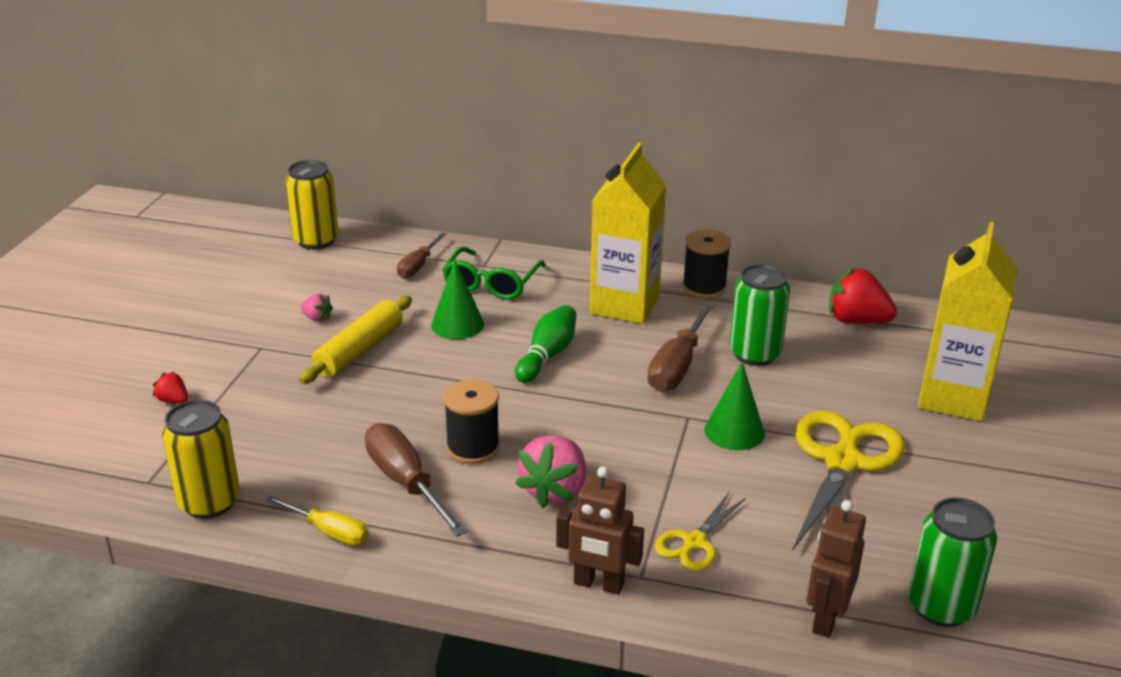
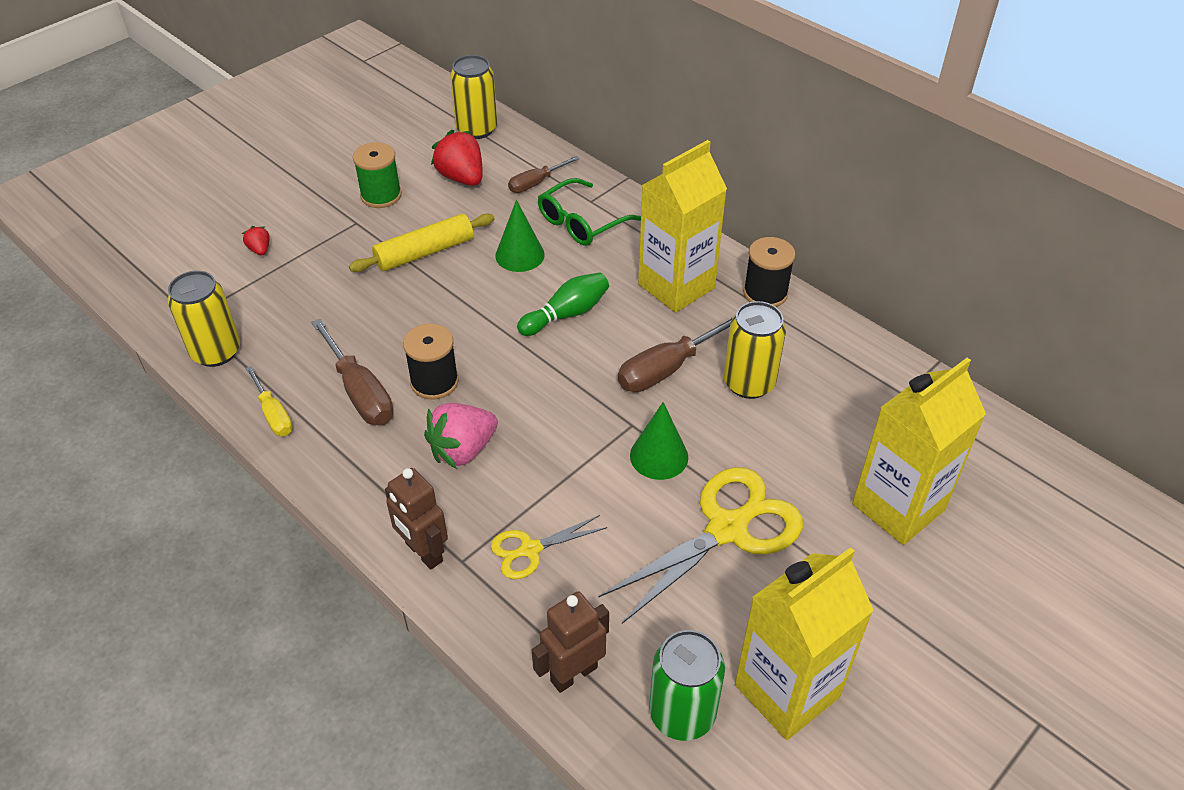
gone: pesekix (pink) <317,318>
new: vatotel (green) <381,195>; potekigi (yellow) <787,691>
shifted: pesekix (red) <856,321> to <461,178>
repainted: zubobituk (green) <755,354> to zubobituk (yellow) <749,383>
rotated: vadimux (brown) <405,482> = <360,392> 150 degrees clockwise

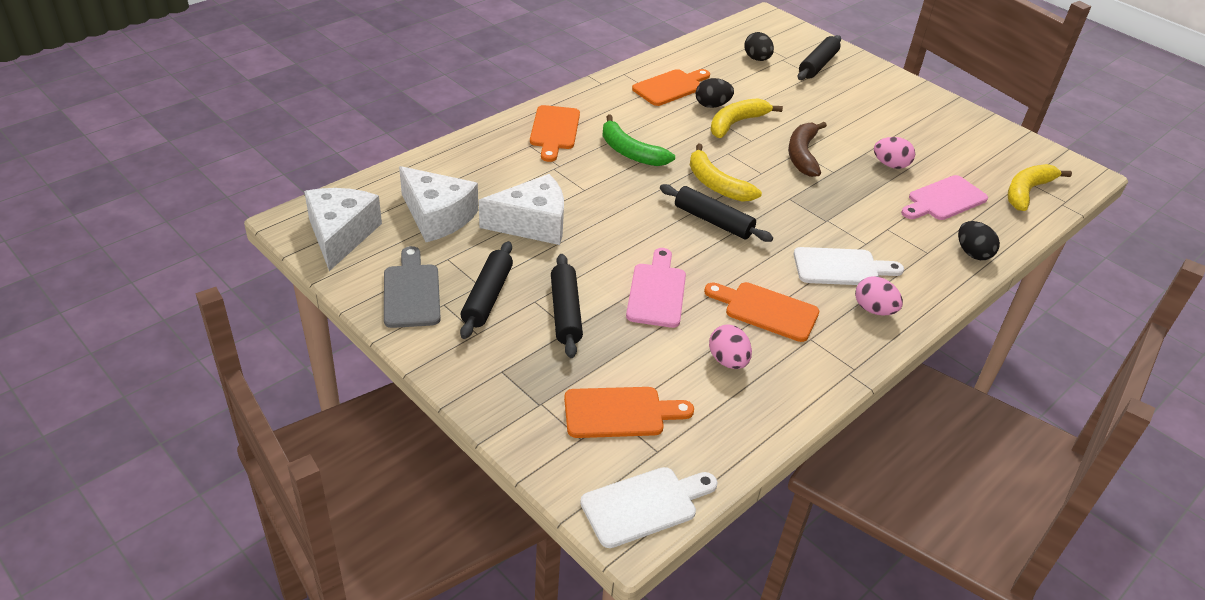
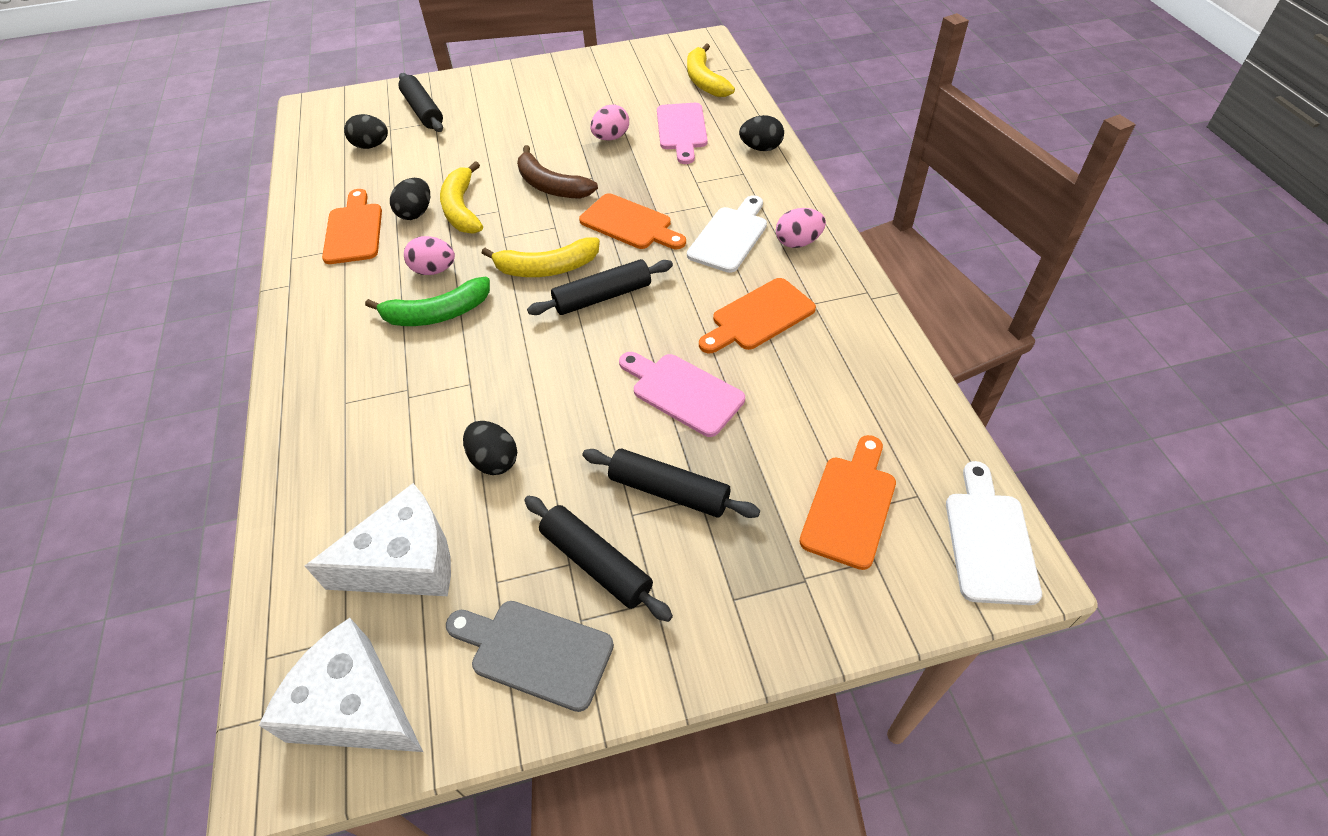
shifted: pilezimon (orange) <554,130> to <630,224>; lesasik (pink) <727,361> to <434,270>
swapped: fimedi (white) <532,224> to lesasik (black) <494,460>

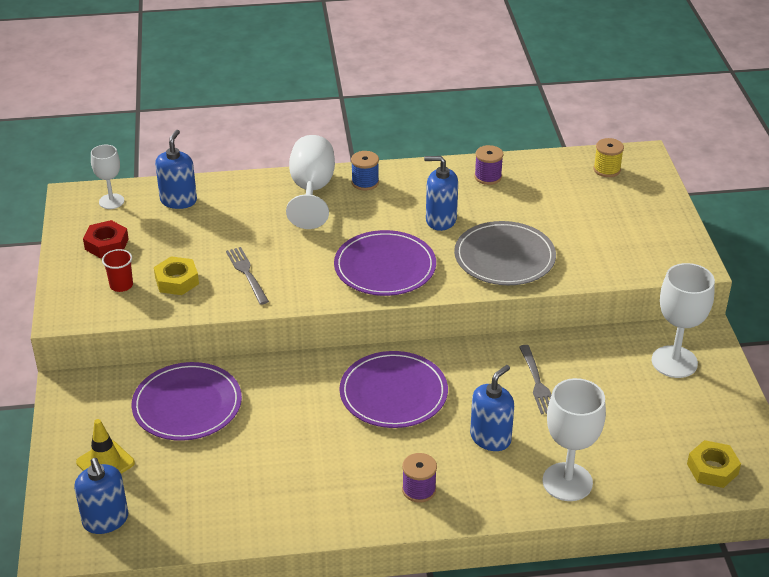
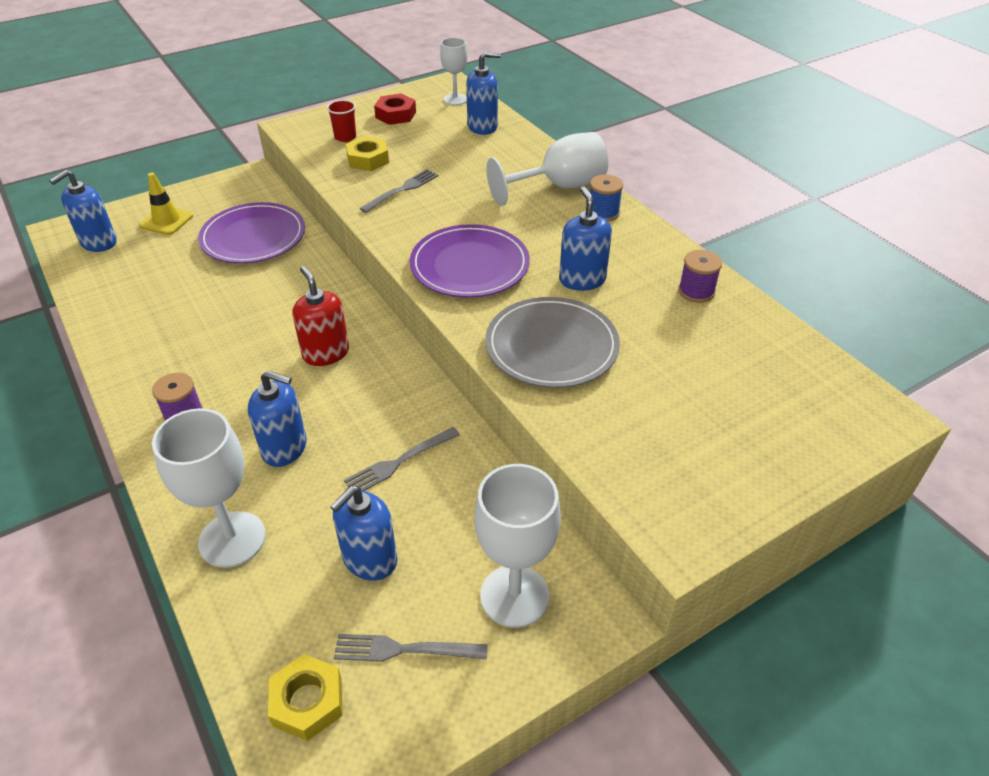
gone: vatotel (yellow) <607,169>
new: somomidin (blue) <369,559>; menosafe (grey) <403,650>
swapped: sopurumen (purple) <393,393> to somomidin (red) <326,353>

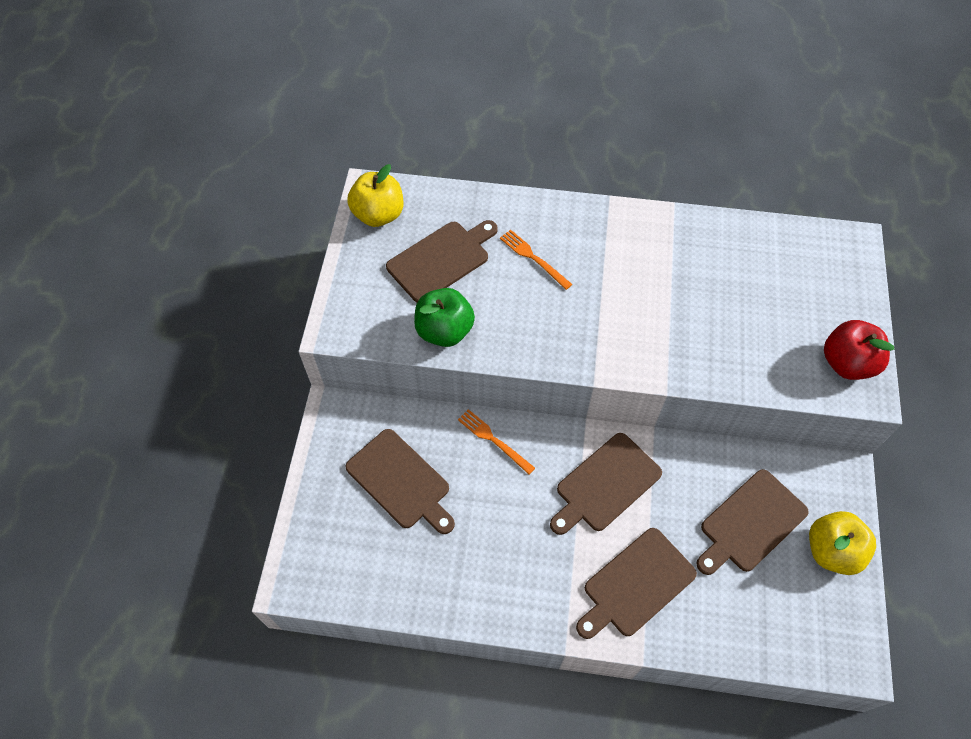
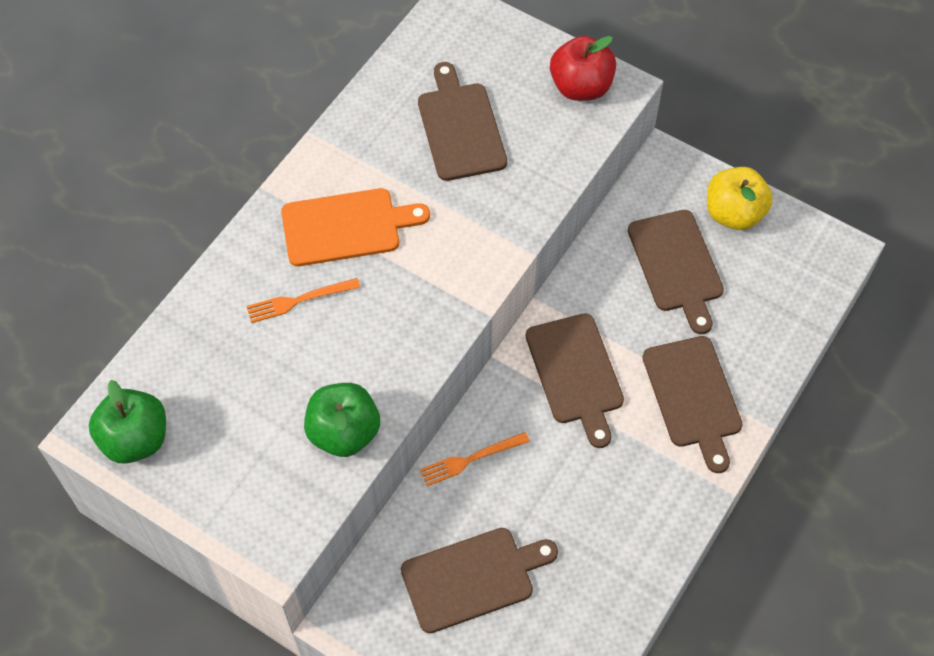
new: pilezimon (orange) <346,227>
shifted: pilezimon (brown) <441,259> to <460,127>
repainted: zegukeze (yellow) <378,214> to zegukeze (green) <135,439>

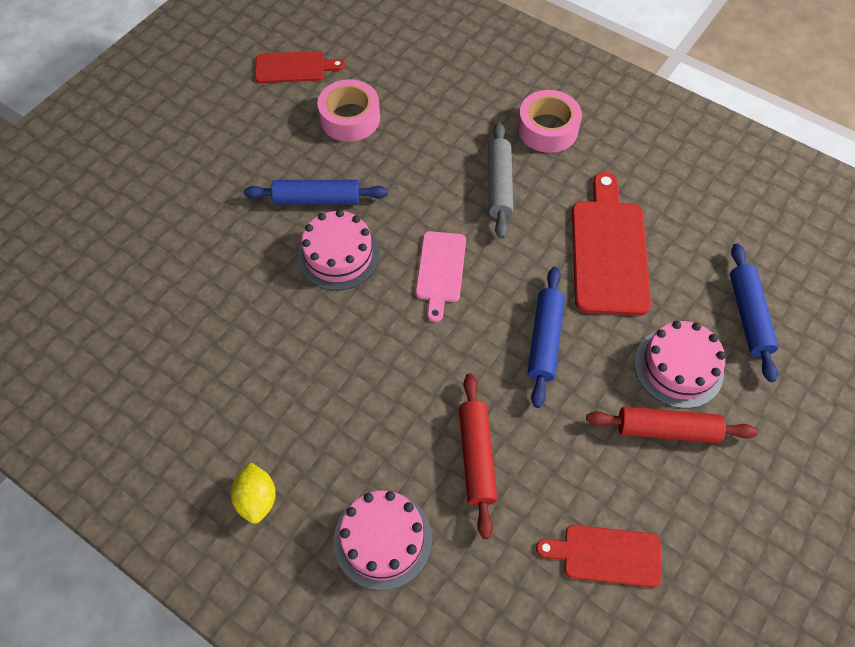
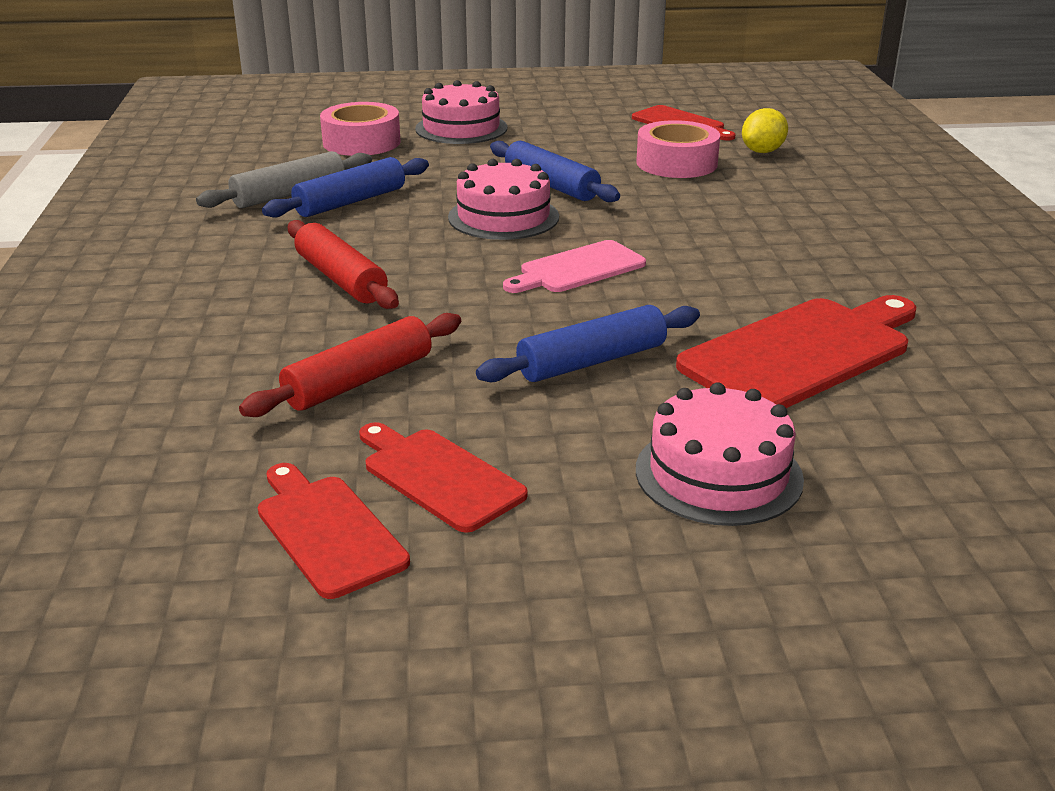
new: pilezimon (red) <438,476>
shifted: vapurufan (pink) <547,129> to <361,142>; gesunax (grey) <499,185> to <289,194>; gesunax (blue) <748,316> to <350,202>; gesunax (red) <667,430> to <340,279>; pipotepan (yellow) <257,499> to <762,151>; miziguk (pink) <383,539> to <461,128>

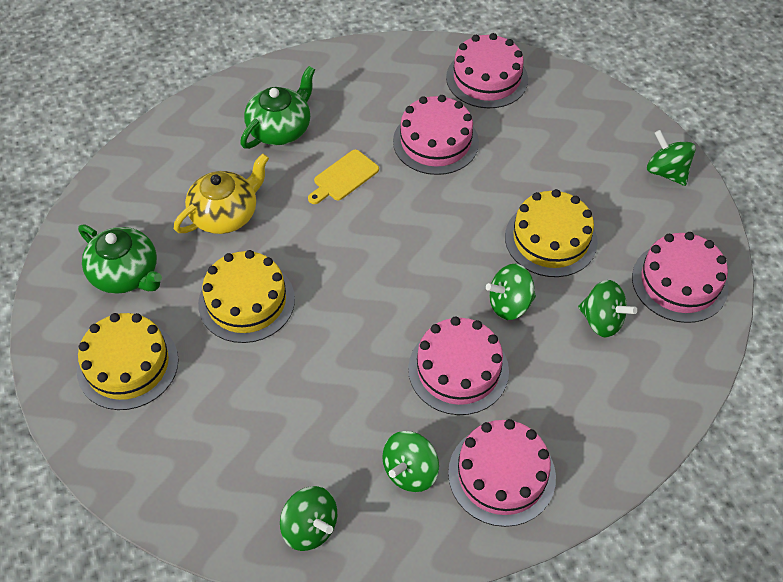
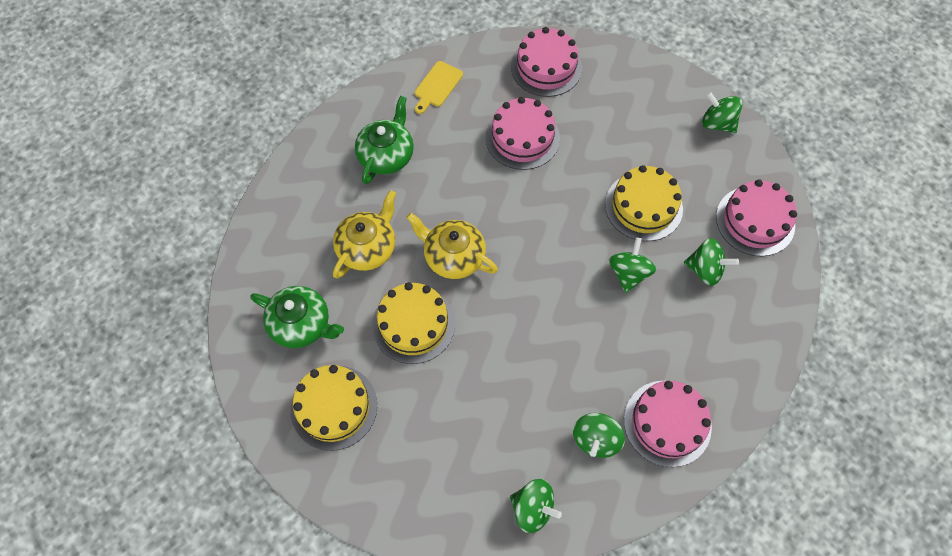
gone: miziguk (pink) <458,369>
new: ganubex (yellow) <453,256>
shifted: pilezimon (yellow) <344,177> to <437,86>
rotated: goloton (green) <509,304> = <628,273> 135 degrees clockwise

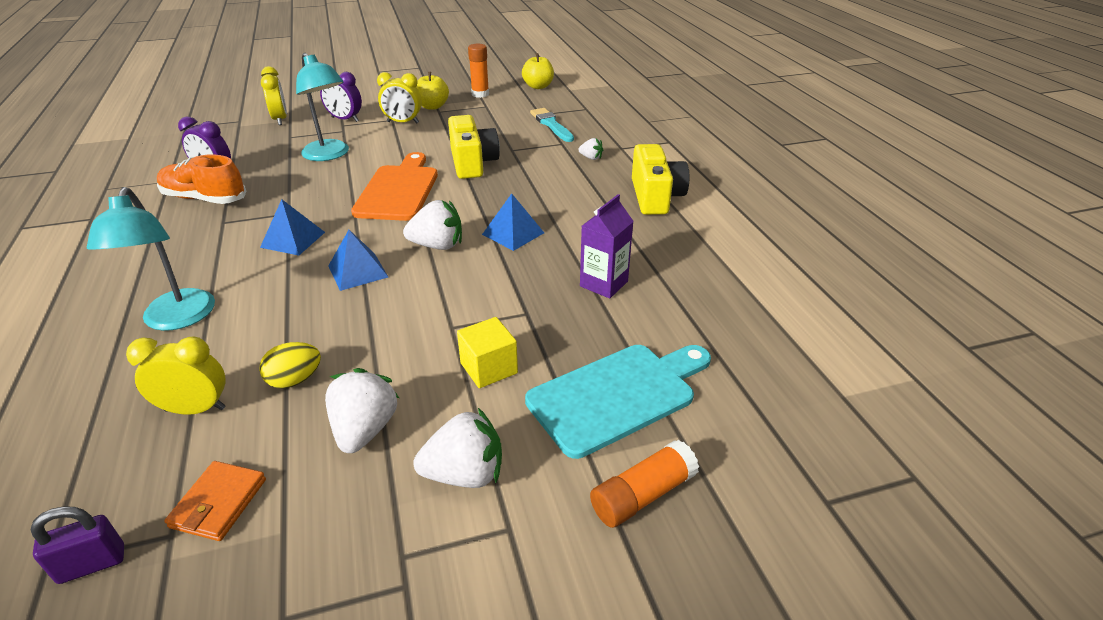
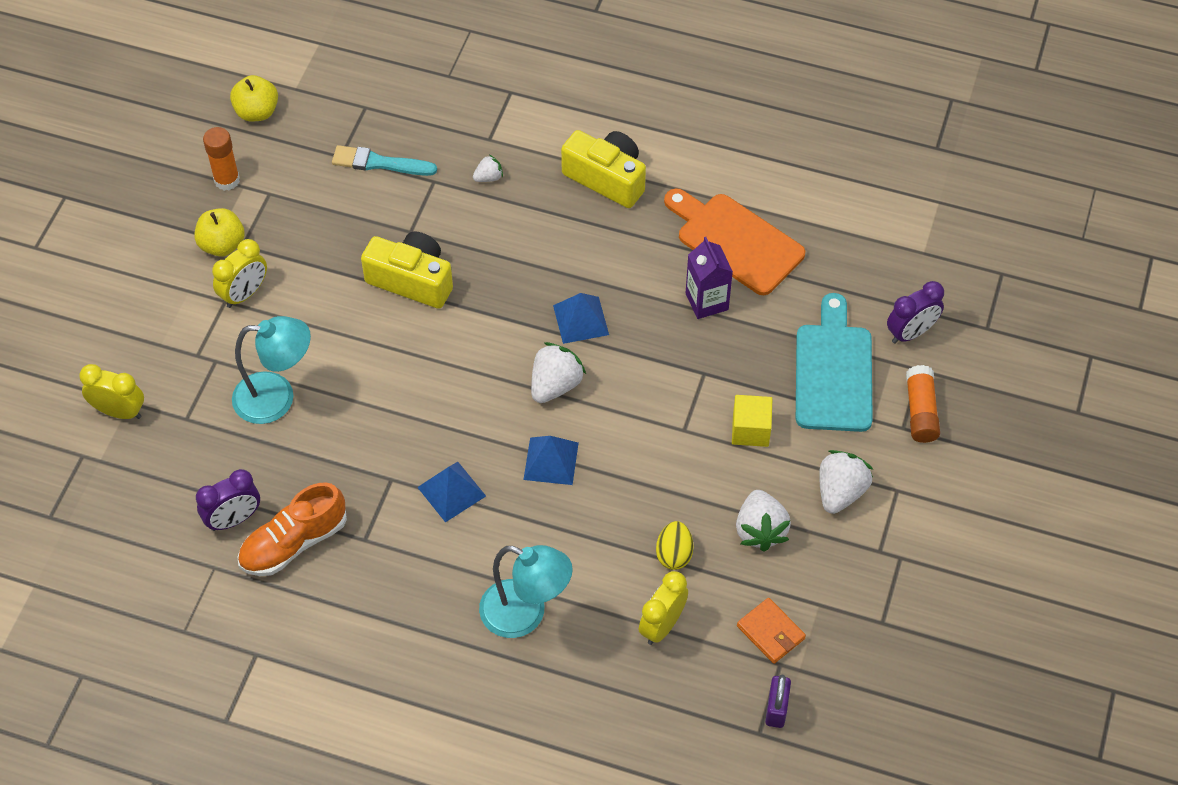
shifted: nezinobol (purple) <345,119> to <910,333>; pilezimon (orange) <398,190> to <735,241>
rotated: pesekix (white) <365,430> = <760,530> 135 degrees counterclockwise

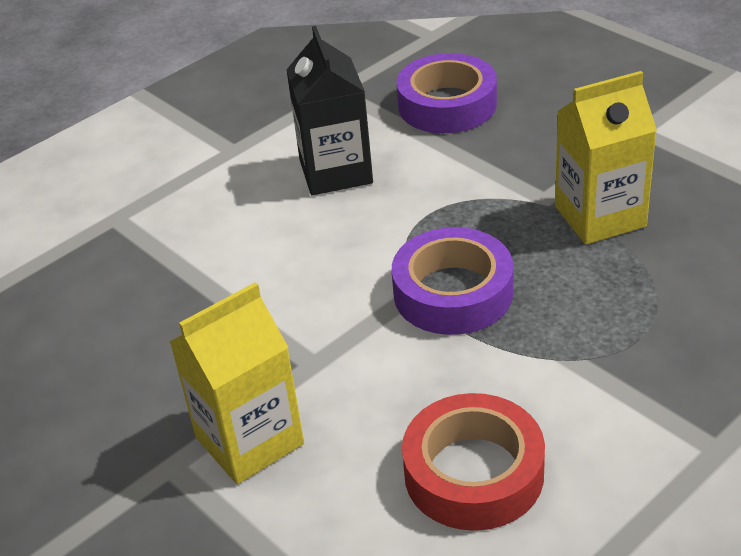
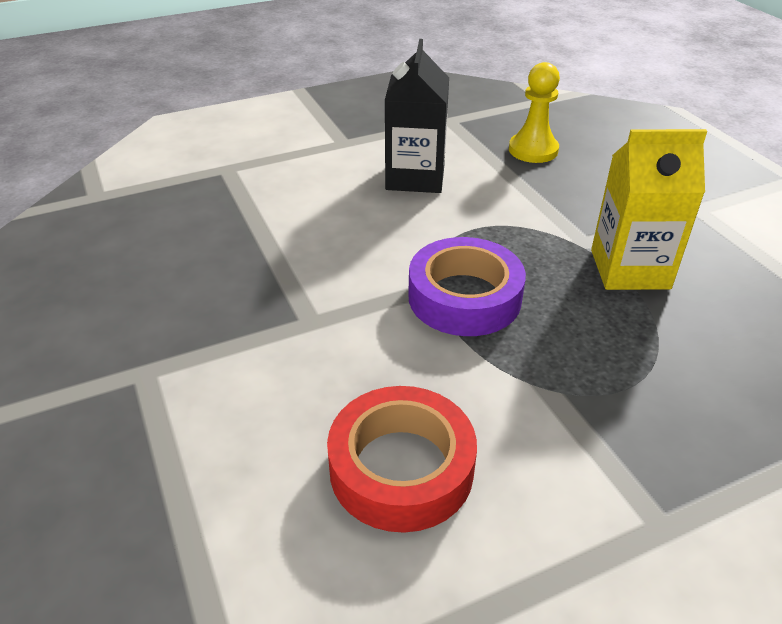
gone: potekigi (yellow) <249,440>
swapped: vapurufan (purple) <447,104> to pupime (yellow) <533,150>

